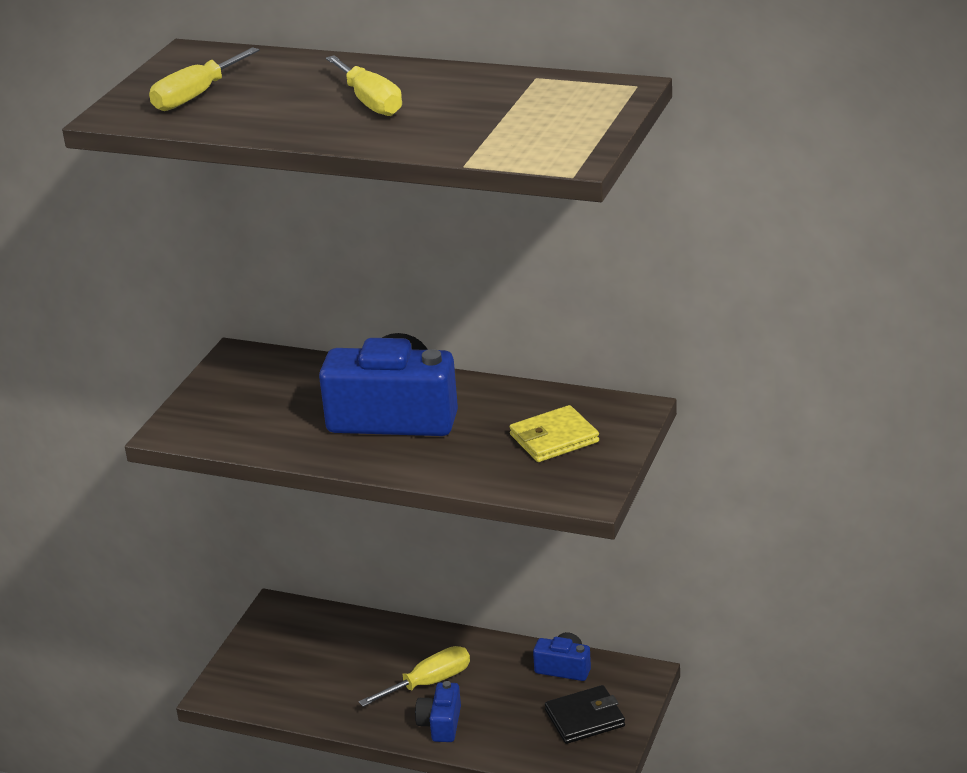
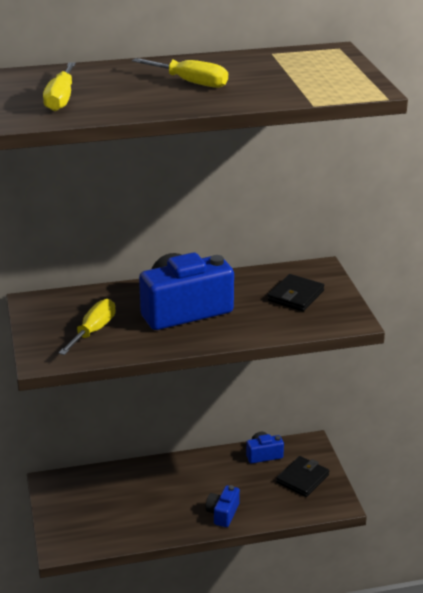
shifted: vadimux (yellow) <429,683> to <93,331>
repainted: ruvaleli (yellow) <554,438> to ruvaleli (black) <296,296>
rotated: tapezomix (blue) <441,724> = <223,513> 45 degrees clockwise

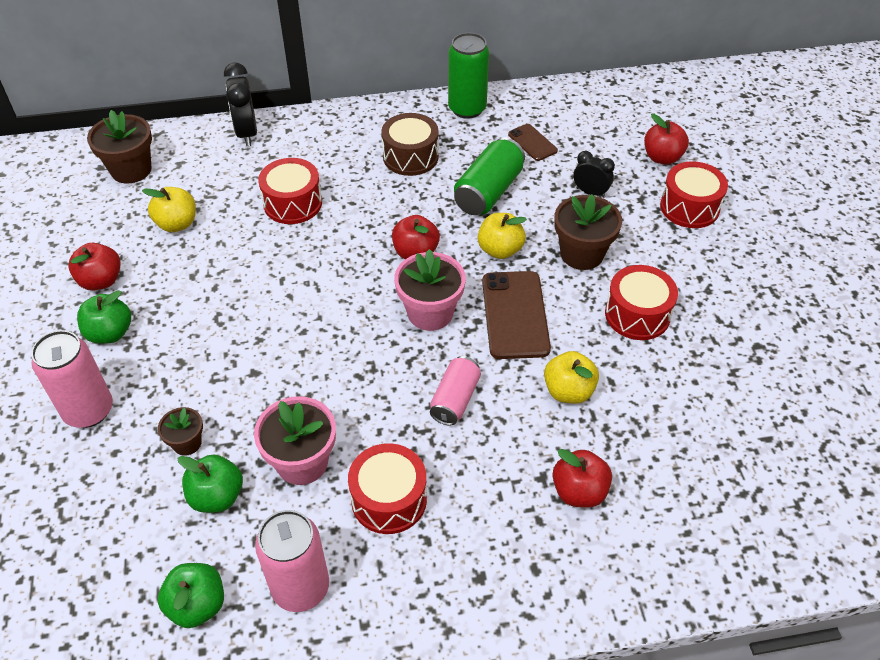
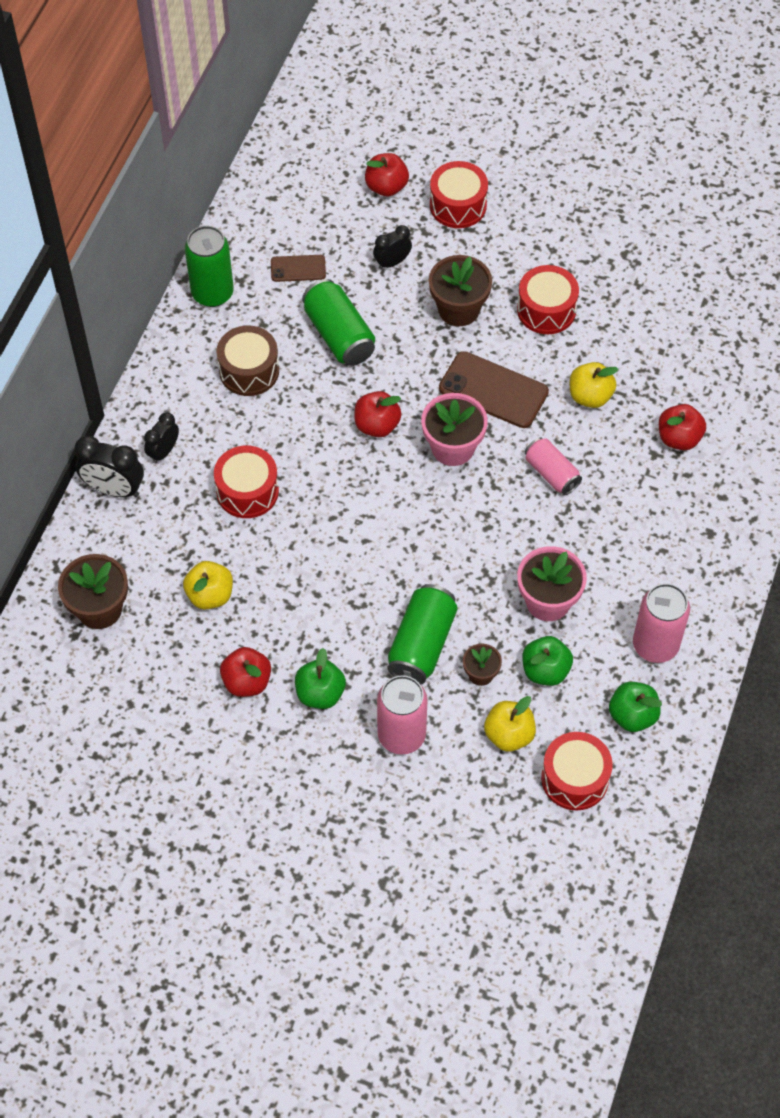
new: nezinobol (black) <163,451>; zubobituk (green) <422,644>
shifted: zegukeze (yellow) <500,250> to <509,735>; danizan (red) <389,499> to <574,778>

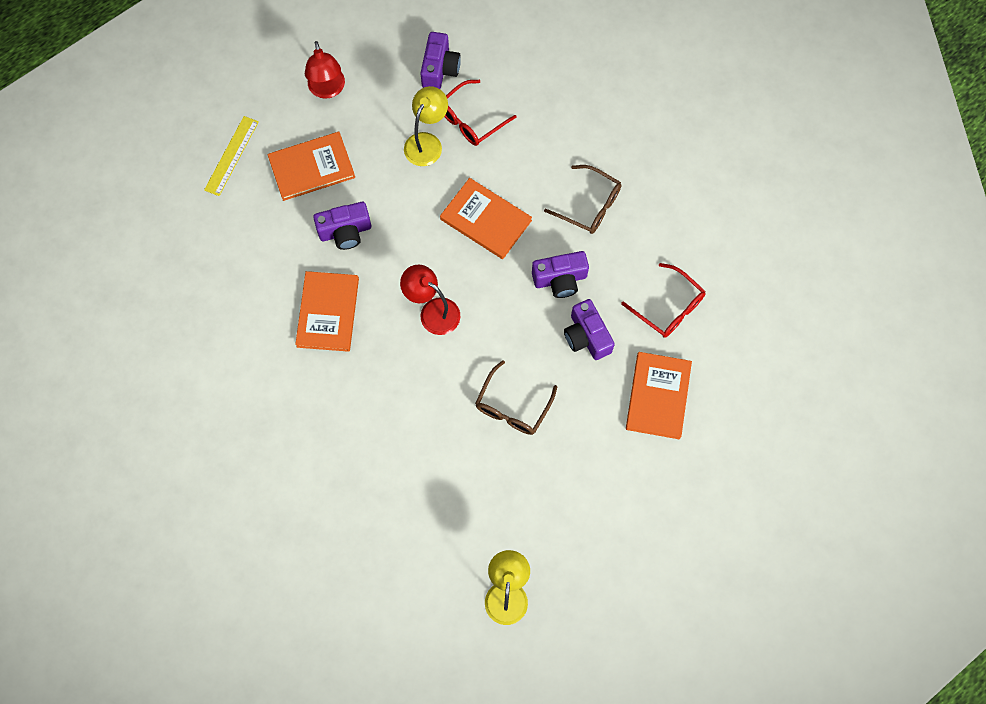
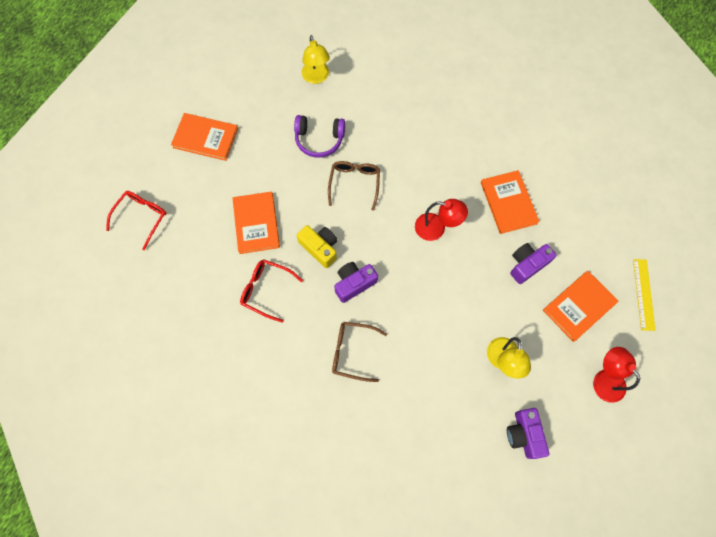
new: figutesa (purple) <319,140>
shifted: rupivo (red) <471,120> to <142,217>; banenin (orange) <486,220> to <205,138>
repainted: tapezomix (purple) <586,336> to tapezomix (yellow) <320,248>

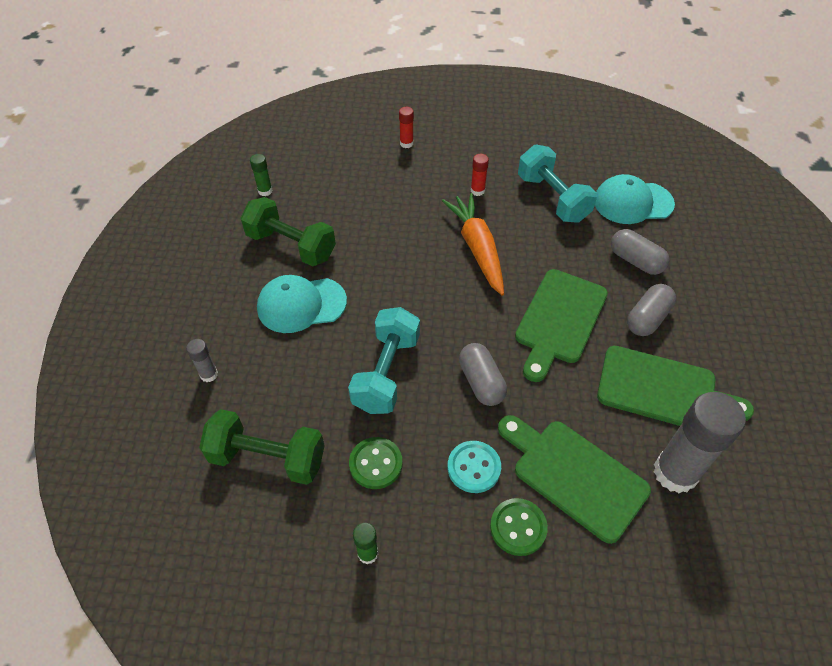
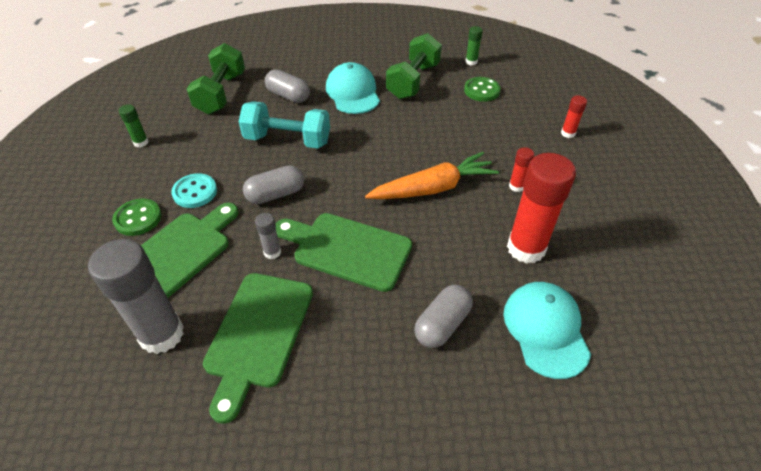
shifted: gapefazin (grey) <647,318> to <288,96>; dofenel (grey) <209,374> to <272,252>; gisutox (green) <376,464> to <481,90>
swapped: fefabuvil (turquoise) <552,198> to dofenel (red) <526,248>

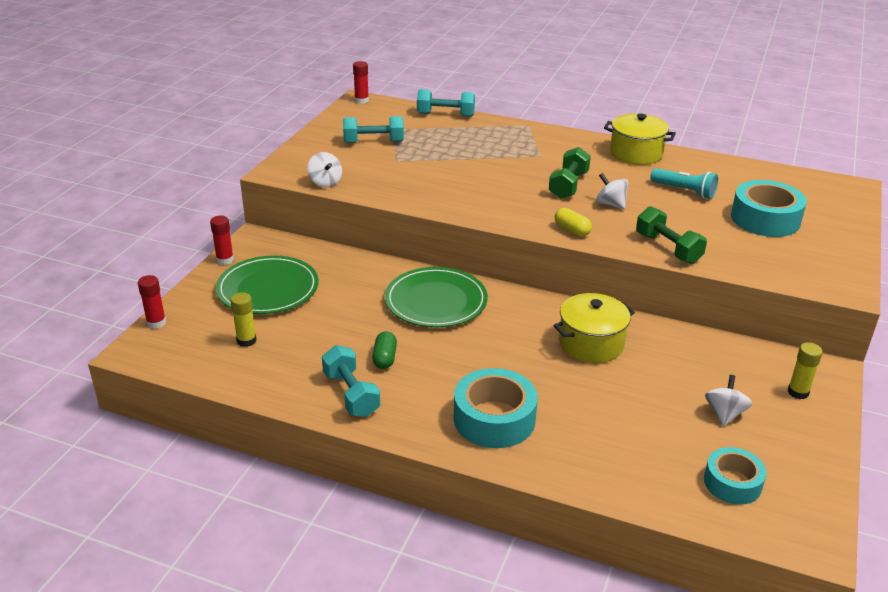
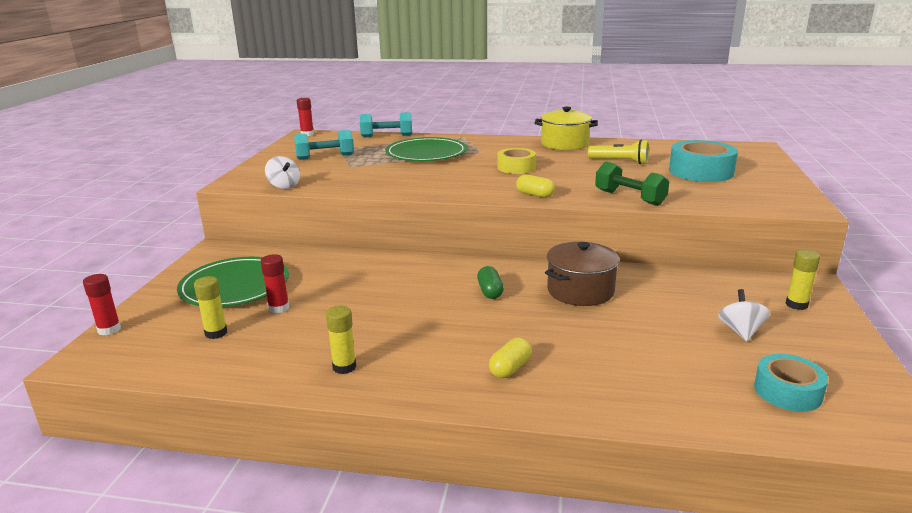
gone: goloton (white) <610,204>
shifted: dofenel (red) <225,260> to <279,308>; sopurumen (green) <436,301> to <426,153>; gapefazin (green) <385,358> to <490,291>
swapped: fefabuvil (green) <568,185> to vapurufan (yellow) <516,167>; fefabuvil (turquoise) <351,394> to dofenel (yellow) <344,367>; vapurufan (turquoise) <494,419> to gapefazin (yellow) <510,368>
repainted: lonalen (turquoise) <684,191> to lonalen (yellow) <620,162>; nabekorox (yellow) <591,343> to nabekorox (brown) <580,291>

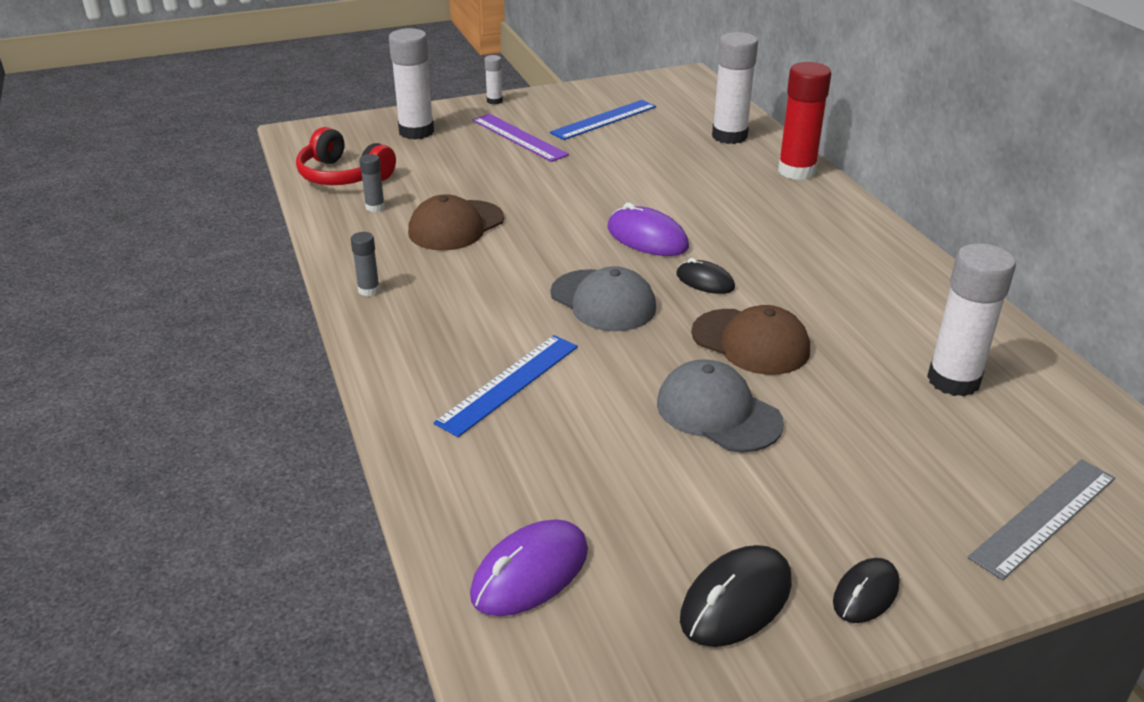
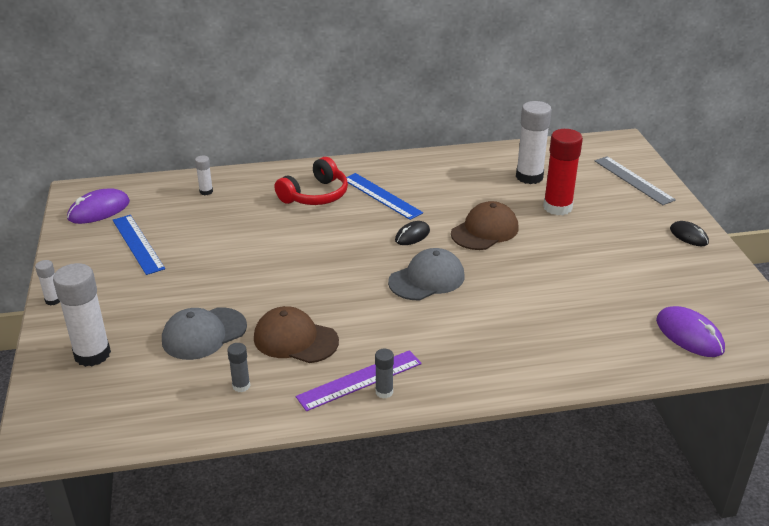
gone: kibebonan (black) <736,600>
shifted: dofenel (red) <796,171> to <557,207>; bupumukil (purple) <519,137> to <359,380>; figutesa (red) <343,175> to <315,195>; kibebonan (purple) <647,238> to <99,210>; bupumukil (blue) <509,384> to <381,196>; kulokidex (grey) <718,412> to <204,334>
rotated: kulokidex (brown) <456,226> = <295,339> 150 degrees clockwise
scaled: dofenel (white) <729,136> = <206,191> x0.48

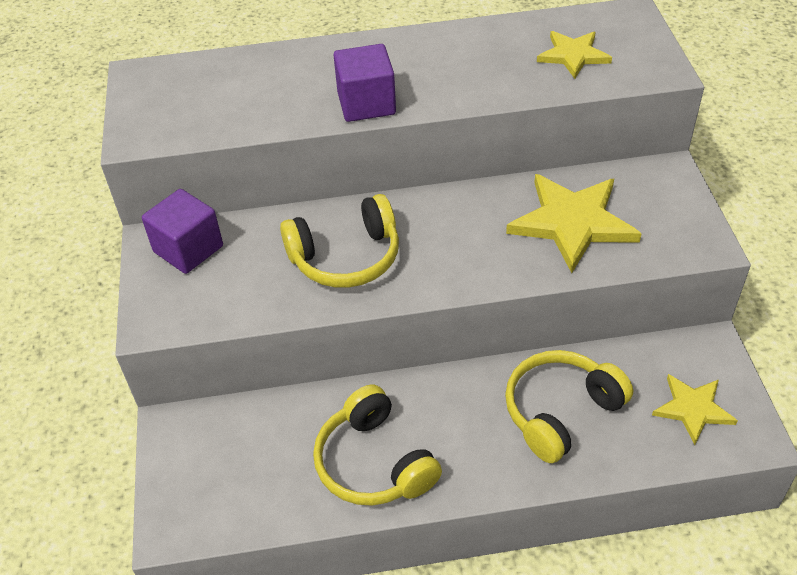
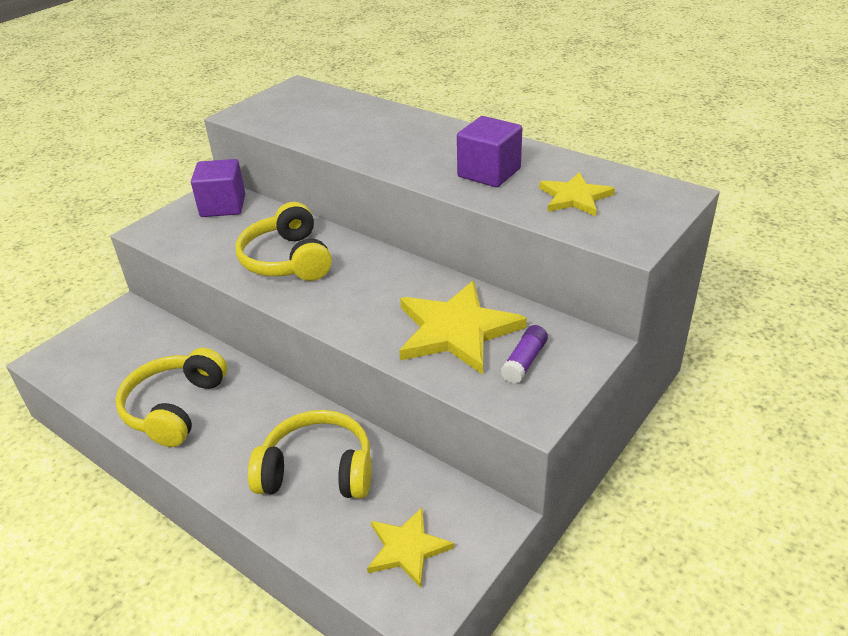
new: dofenel (purple) <524,362>
shifted: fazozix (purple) <366,103> to <489,173>
rotated: figutesa (yellow) <346,257> = <287,260> 45 degrees clockwise

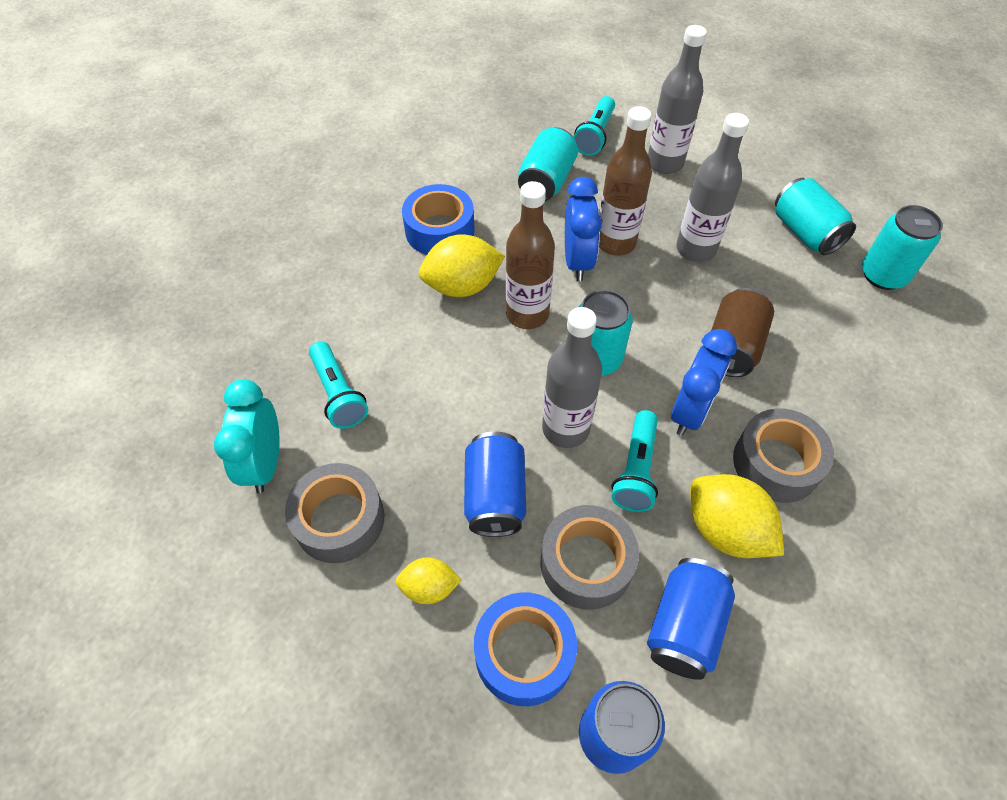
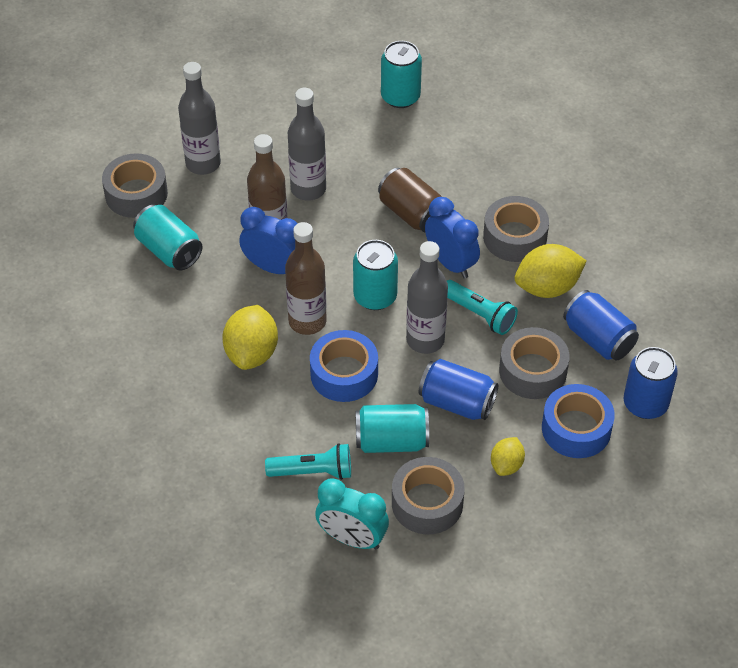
shifted: zubobituk (turquoise) <805,232> to <391,441>; vapurufan (blue) <439,230> to <344,374>
swapped: lonalen (turquoise) <595,136> to vapurufan (grey) <136,194>

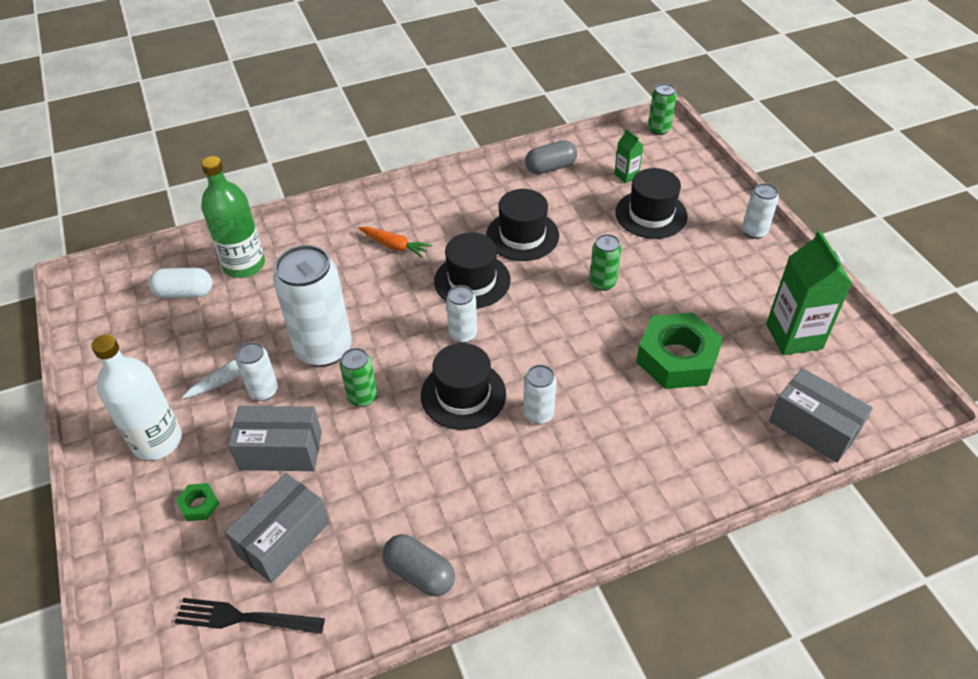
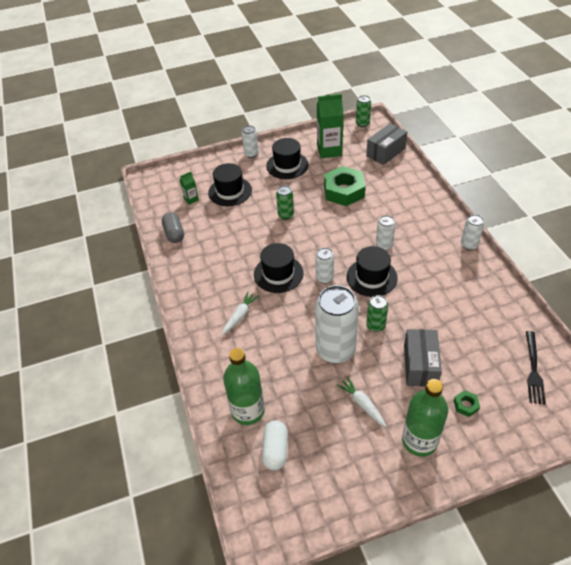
gone: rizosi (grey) <283,538>; gapefazin (grey) <420,573>
shifted: zubobituk (green) <659,129> to <362,123>; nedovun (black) <522,235> to <287,165>; zubobituk (white) <263,391> to <469,245>
repainted: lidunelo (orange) <395,246> to lidunelo (white) <240,316>; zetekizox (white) <157,441> to zetekizox (green) <419,441>

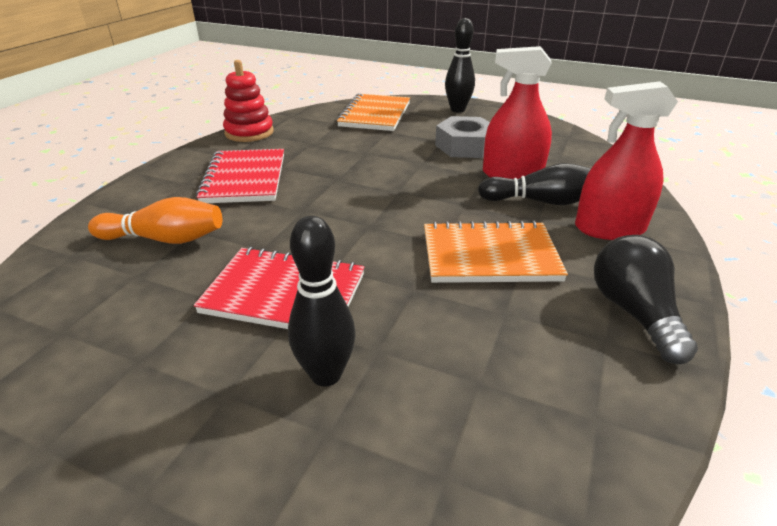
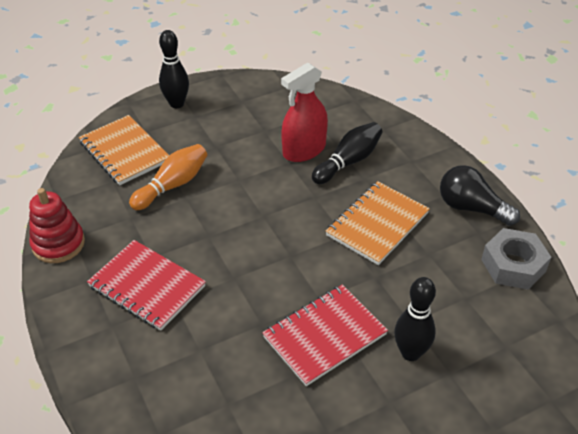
gone: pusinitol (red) <609,228>
shifted: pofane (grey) <465,146> to <513,265>; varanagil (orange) <164,239> to <172,185>

